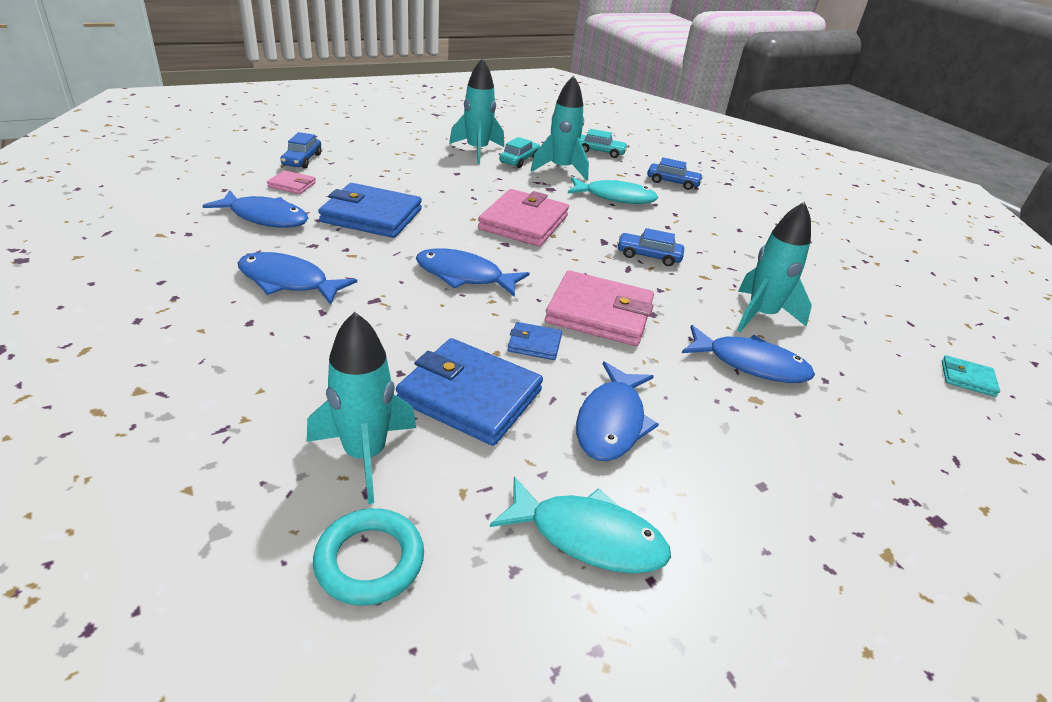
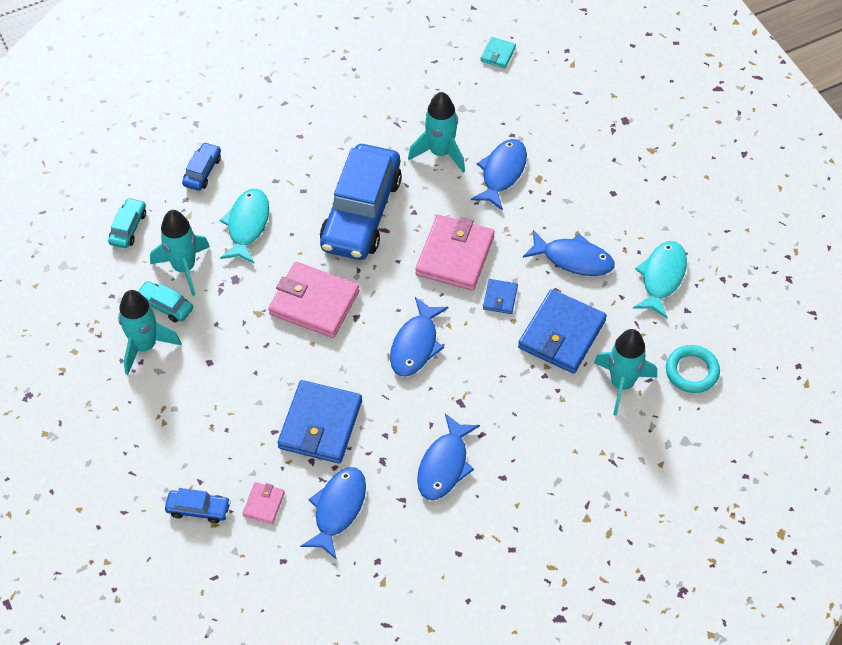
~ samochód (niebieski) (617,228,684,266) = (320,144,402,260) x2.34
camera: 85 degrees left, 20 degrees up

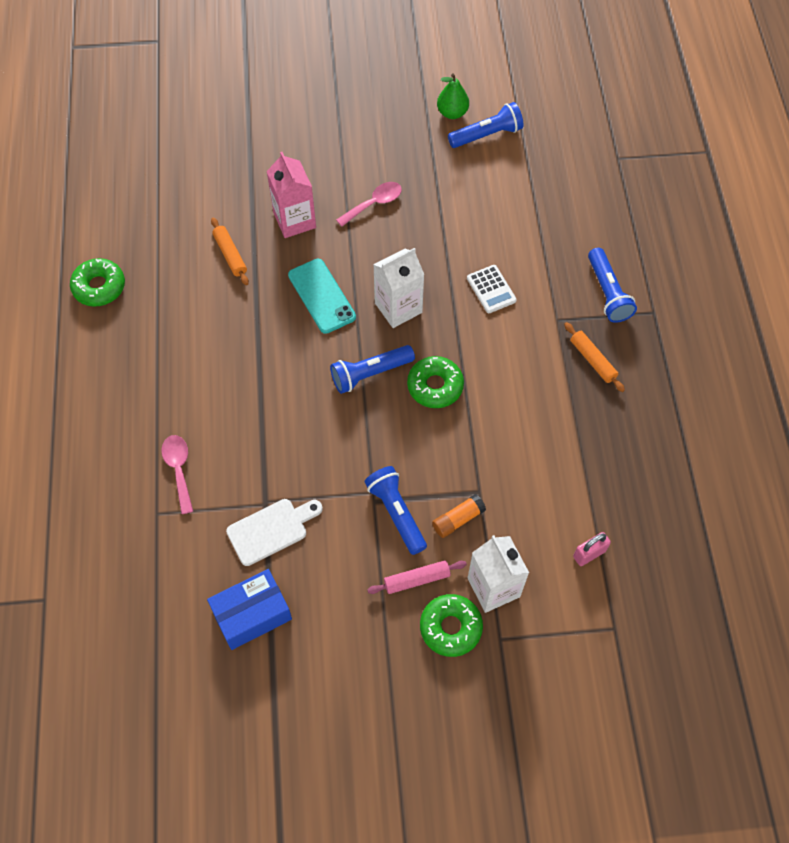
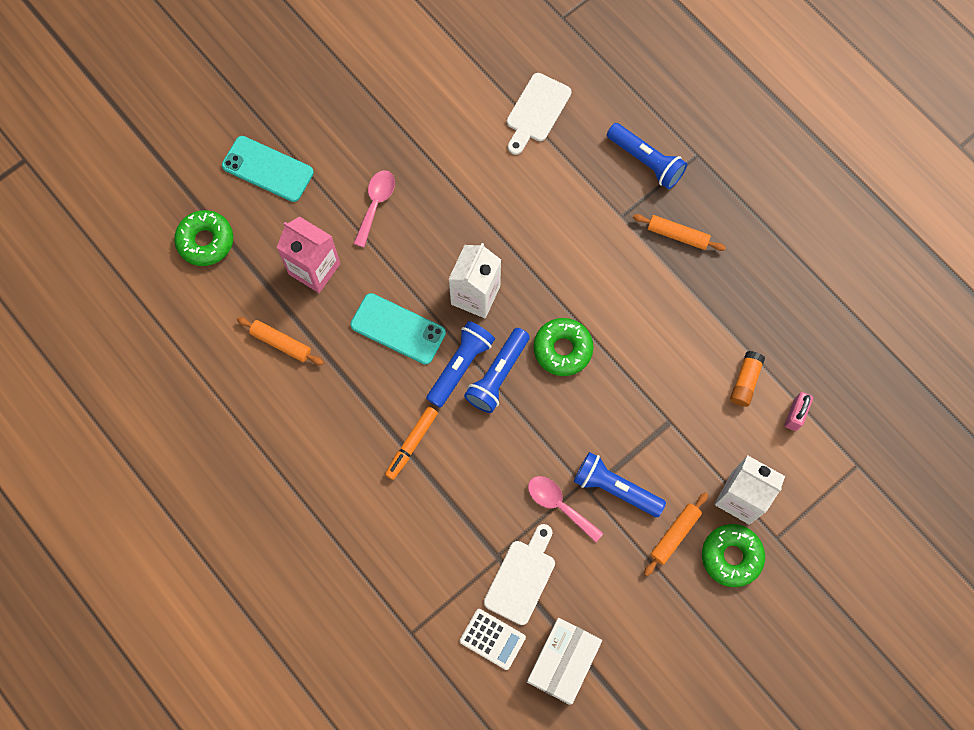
~ donut (zielony) (70,258,125,307) to (174,210,233,266)
+ telefon (turkusowy) (222,136,314,202)
+ flamaster (pomarańczowy) (385,407,438,480)
~ latarka (niebieski) (448,102,524,148) to (426,321,495,408)
~ kalkulator (biały) (467,265,517,313) to (460,609,526,670)
+ deska do krojenia (biały) (507,73,571,155)
~ pudełko (niebieski) (207,569,292,650) to pudełko (biały) (527,618,602,705)
~ łyżka (różowy) (161,435,193,514) to (528,476,604,542)
~ wałek do ciasta (różowy) (367,560,467,594) to wałek do ciasta (pomarańczowy) (644,493,708,576)
~ klej w sztyfcie (pomarańczowy) (432,494,486,538) to (730,351,765,407)
- gruszka (zielony) (437,74,469,119)
camera: 35 degrees left, 10 degrees up

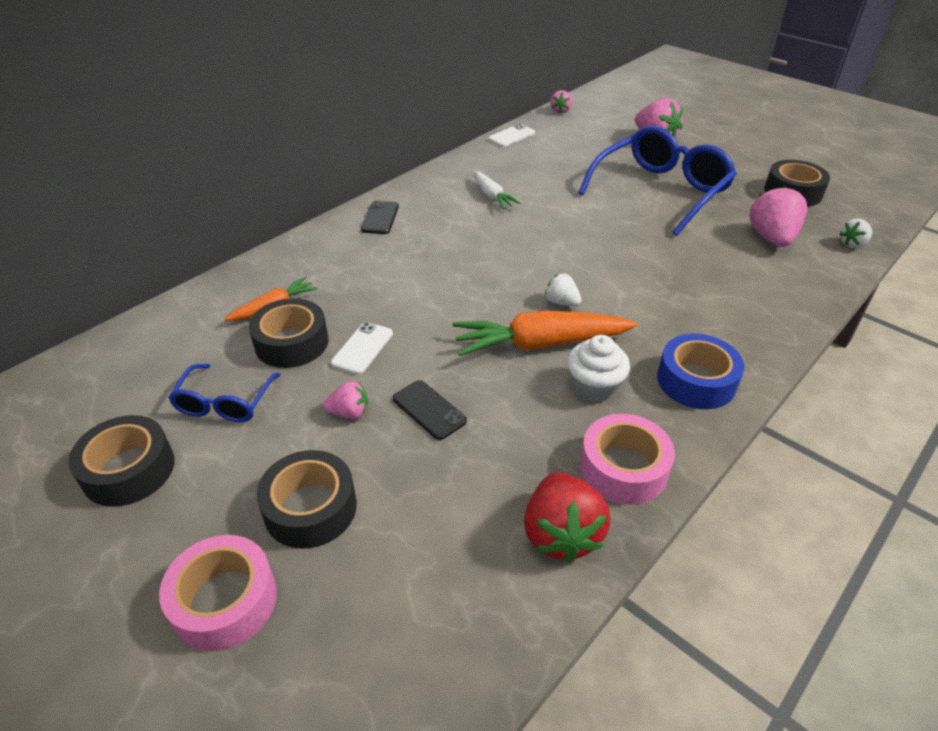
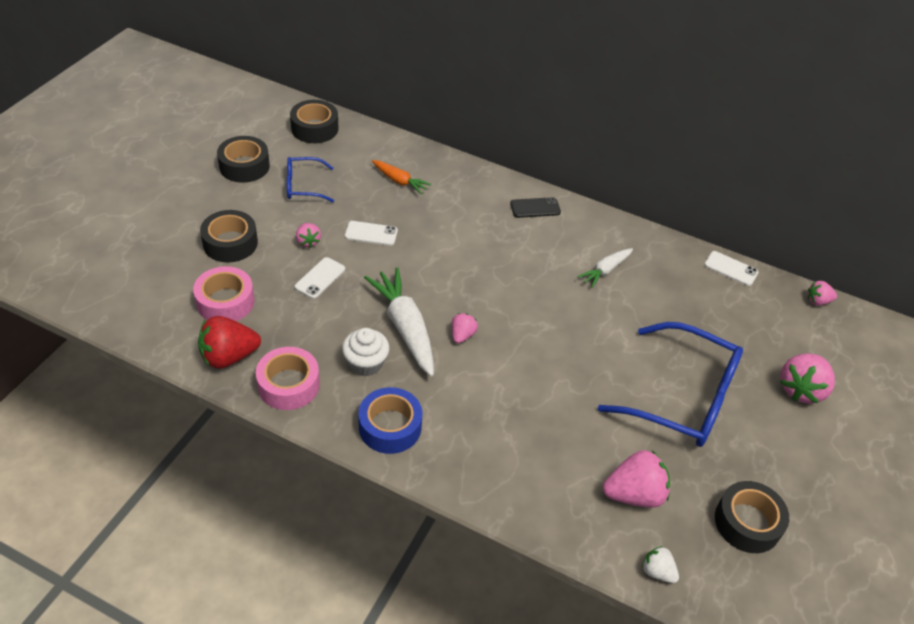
~ taśma klejąca (różowy) (159,535,277,651) to (193,266,255,321)
~ taśma klejąca (czarny) (249,298,328,368) to (290,100,338,143)
~ telefon (czarny) (393,380,467,440) to telefon (biały) (295,257,345,299)
~ marchewka (pomarańczowy) (453,310,637,356) to marchewka (biały) (364,267,434,377)
~ truskawka (biały) (545,274,581,306) to truskawka (różowy) (452,313,478,343)
camera: 70 degrees right, 5 degrees up

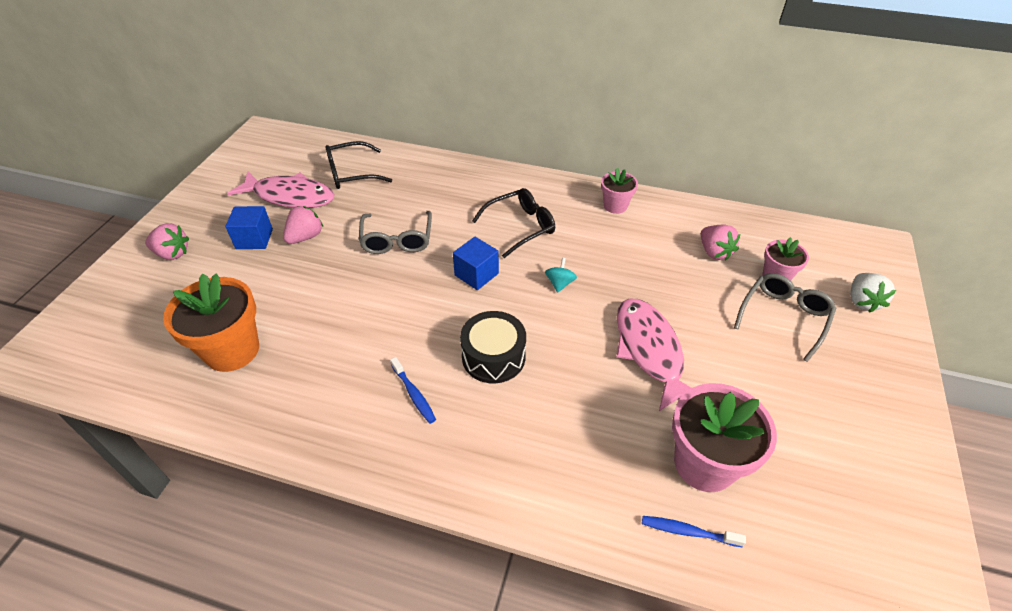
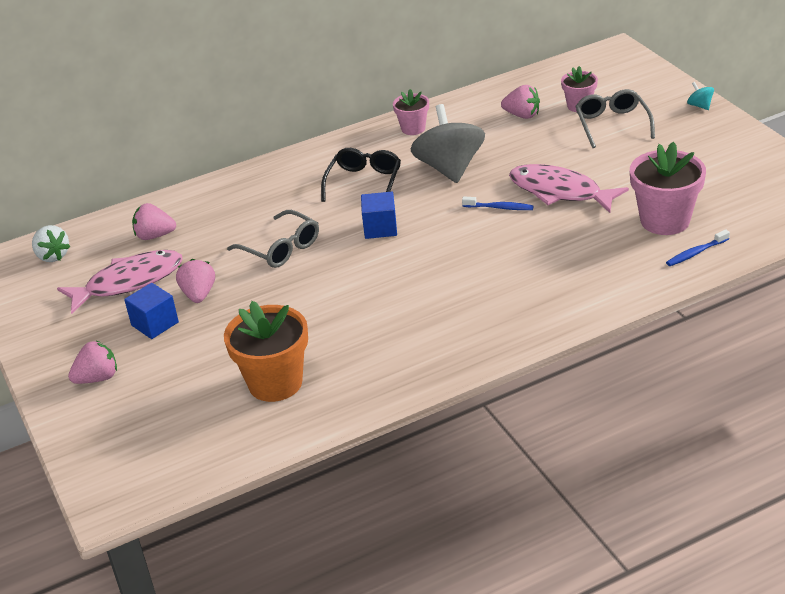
~ truskawka (biały) (850,273,896,313) to (32,225,71,262)
~ okulary (czarny) (325,141,392,189) to truskawka (różowy) (132,203,176,240)
+ bączek (szary) (411,104,485,183)
~ szczoteczka do zębów (niebieski) (390,357,436,424) to (462,196,534,210)
~ bączek (turkusowy) (545,258,577,293) to (687,82,714,110)
- bęben (czarny) (460,311,526,383)
camera: 40 degrees left, 10 degrees down

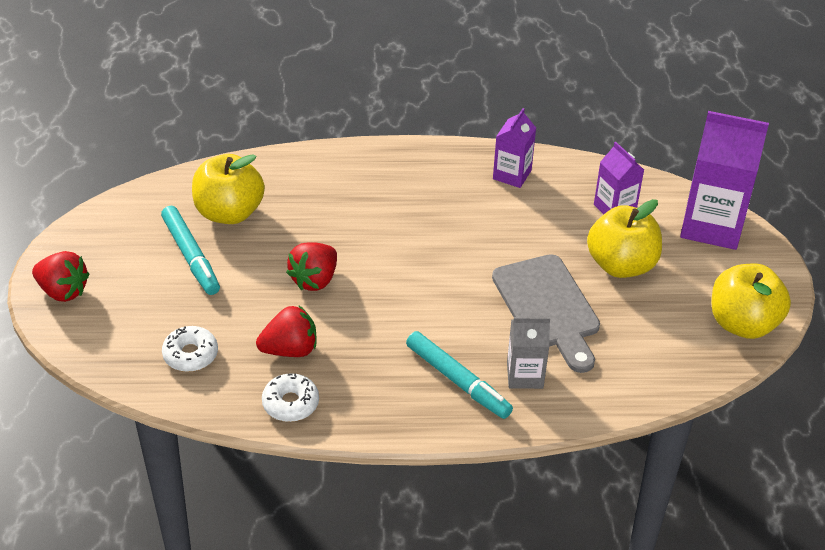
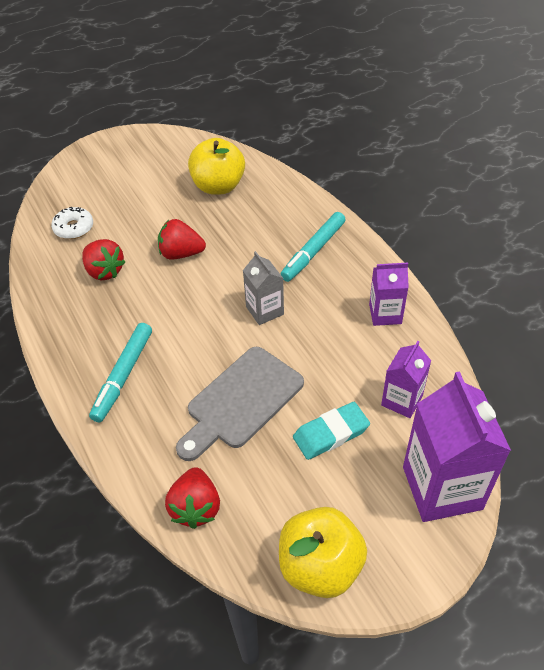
~ truskawka (czerwony) (32,251,90,302) to (165,467,220,529)
~ karton mleka (szary) (507,317,550,389) to (243,251,284,325)
~ flamaster (turkusowy) (161,206,220,295) to (281,212,345,282)
~ jabłko (żółty) (587,199,662,278) to gumka do mazania (turkusowy) (293,402,370,460)
- donut (biały) (262,373,319,422)
camera: 65 degrees right, 5 degrees up

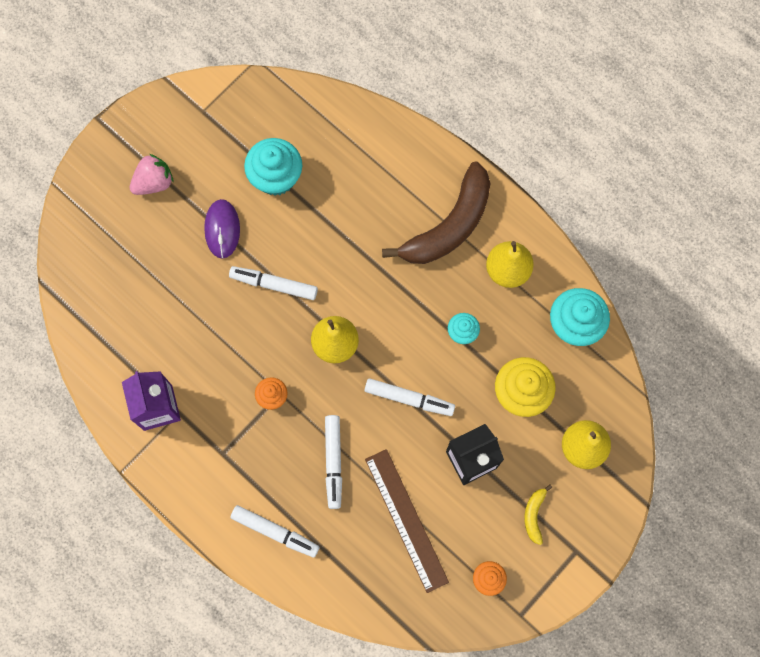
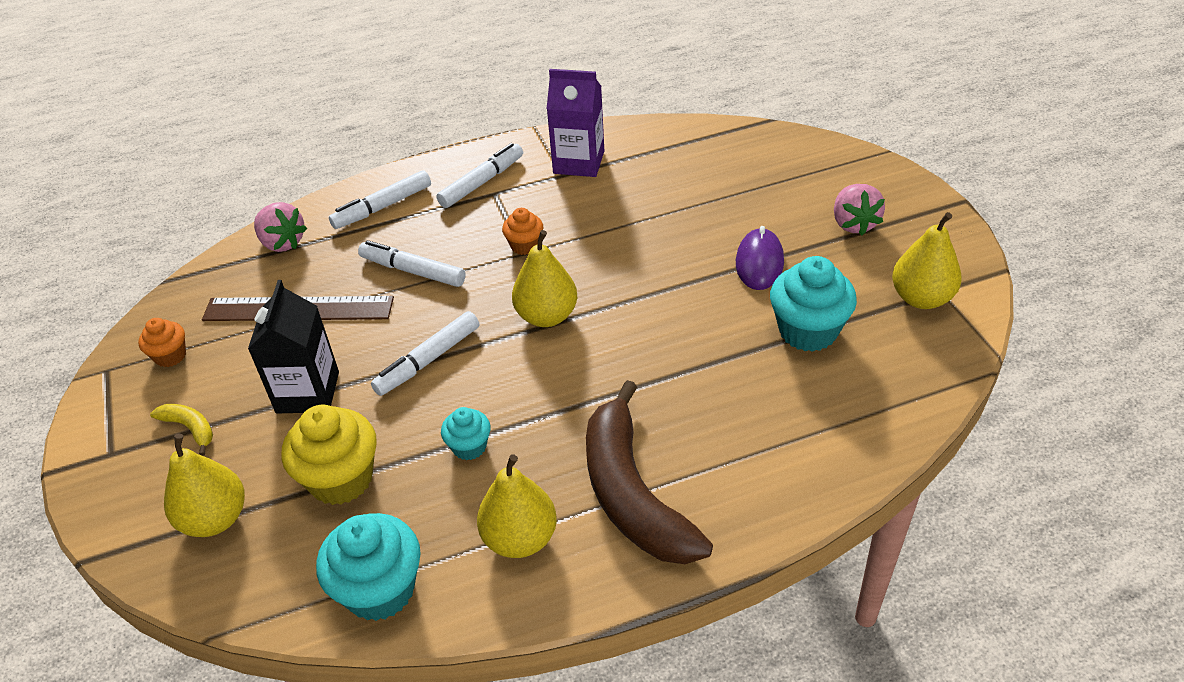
+ truskawka (różowy) (254,202,307,252)
~ flamaster (biały) (229,266,318,300) to (436,143,523,208)
~ myszka (fioletowy) (204,199,240,259) = (736,226,784,290) 75 degrees clockwise
+ gruszka (żółty) (892,212,962,309)
camera: 120 degrees right, 30 degrees down

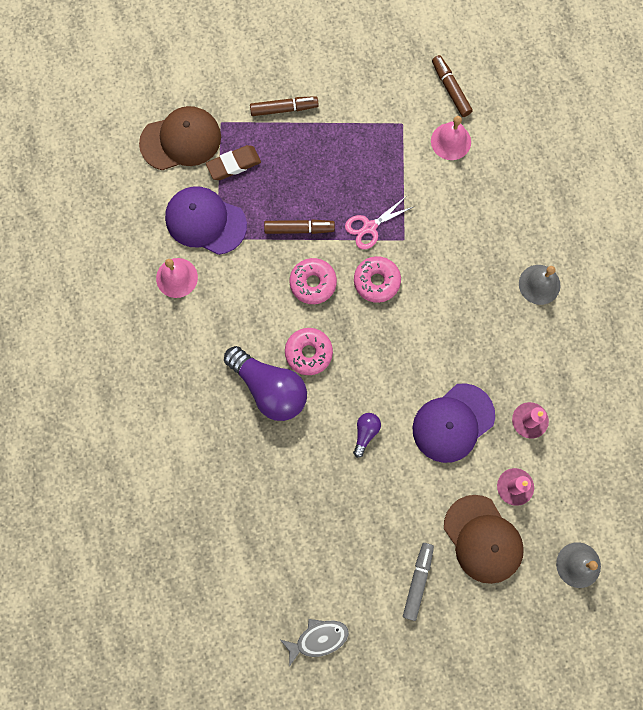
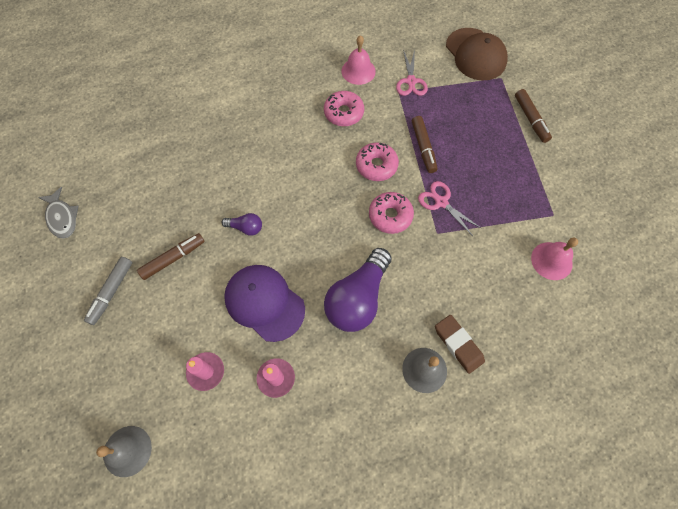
~ flamaster (szary) (403,543,434,621) = (84,257,133,325) 105 degrees clockwise
~ flamaster (brązowy) (432,55,473,117) to (137,233,205,280)
~ donut (różowy) (285,328,333,375) to (324,91,364,126)
~ żarówka (fioletowy) (224,346,307,421) to (324,248,392,332)
~ czapka (fioletowy) (165,186,247,255) to nożyczki (różowy) (396,50,428,96)
~ gumka do mazania (brązowy) (206,145,261,180) to (435,315,485,374)
- czapka (brązowy) (444,495,524,584)
camera: 80 degrees right, 10 degrees down

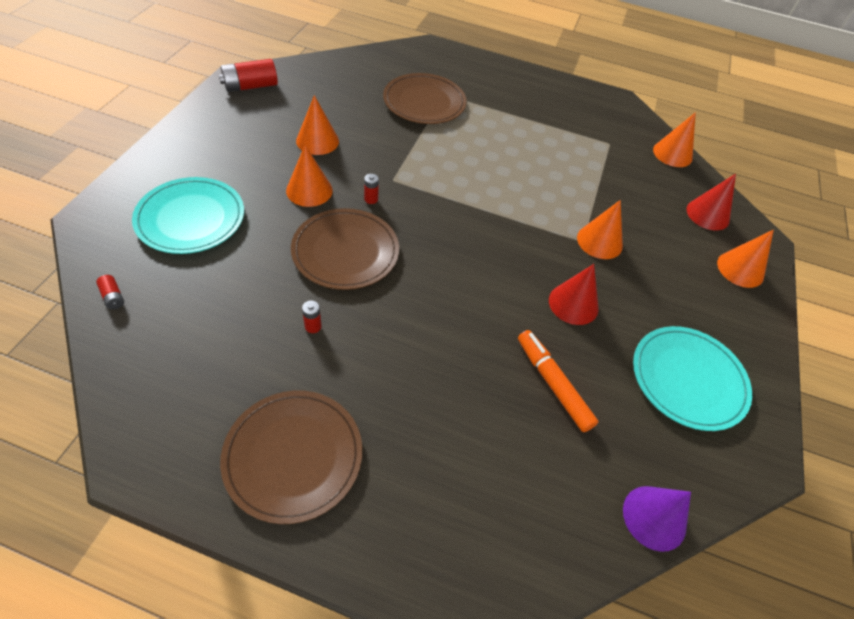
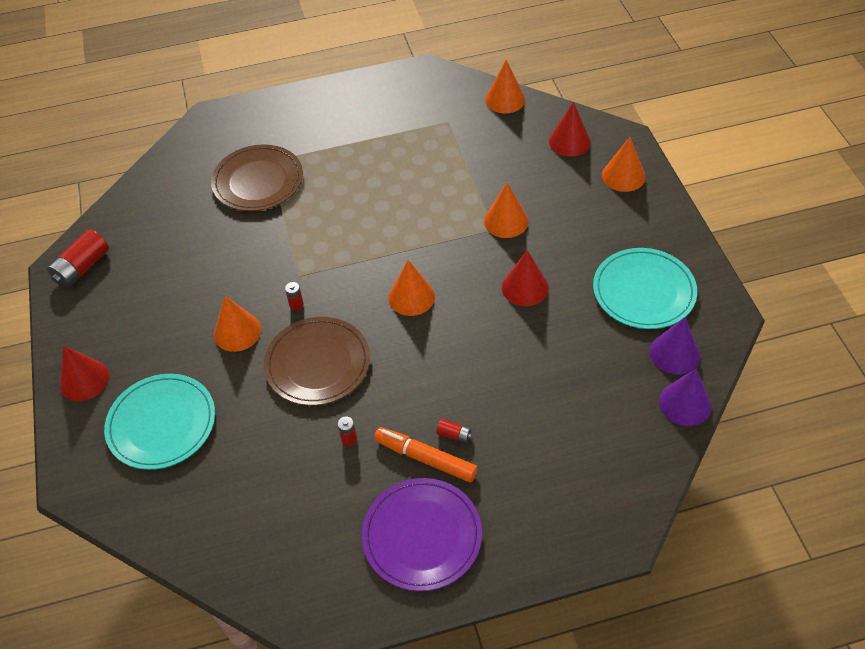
+ stożek (czerwony) (60,345,109,401)
~ talerz (brązowy) (220,391,362,524) to talerz (fioletowy) (362,478,482,591)
~ flamaster (pomarańczowy) (518,330,599,432) to (374,427,478,482)
~ stożek (pomarańczowy) (296,95,339,155) to (388,260,435,316)
~ bateria (czerwony) (96,275,124,310) to (436,419,472,443)
+ stożek (fioletowy) (650,317,700,374)
camera: 25 degrees left, 0 degrees up

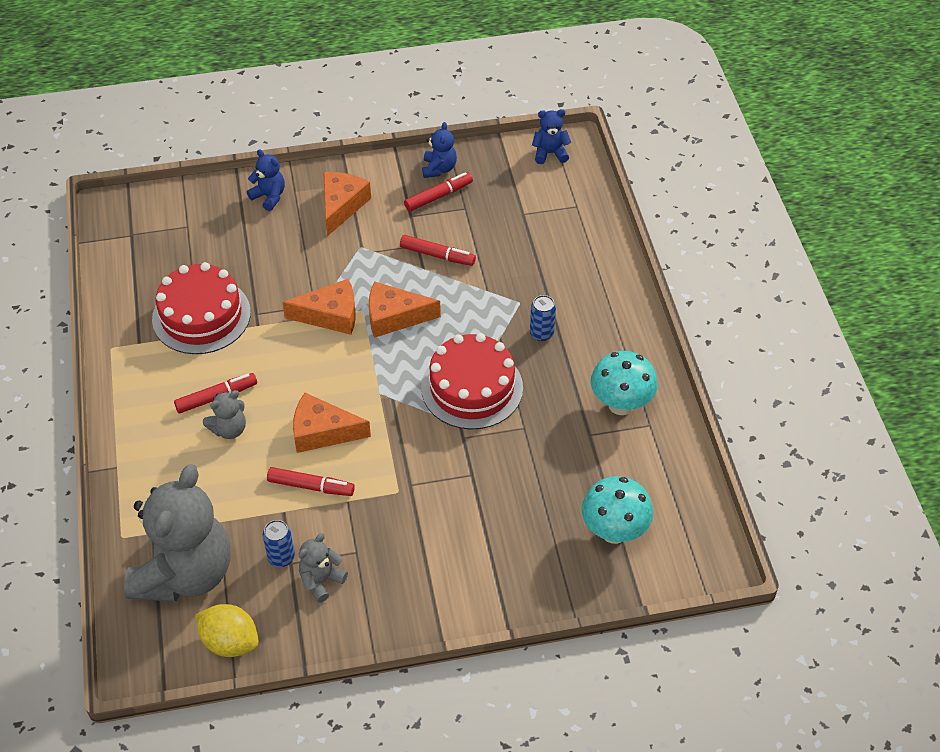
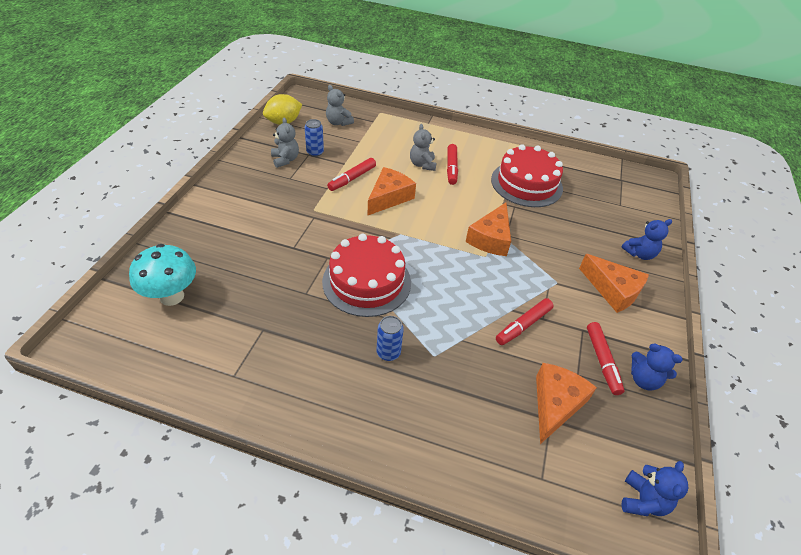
~ miś (szary) (124,464,230,602) = (326,85,354,126) x0.43
~ ser (pomarańczowy) (369,281,441,338) to (536,363,597,444)
- grzyb (turkusowy) (591,351,658,415)
camera: 115 degrees right, 5 degrees down

